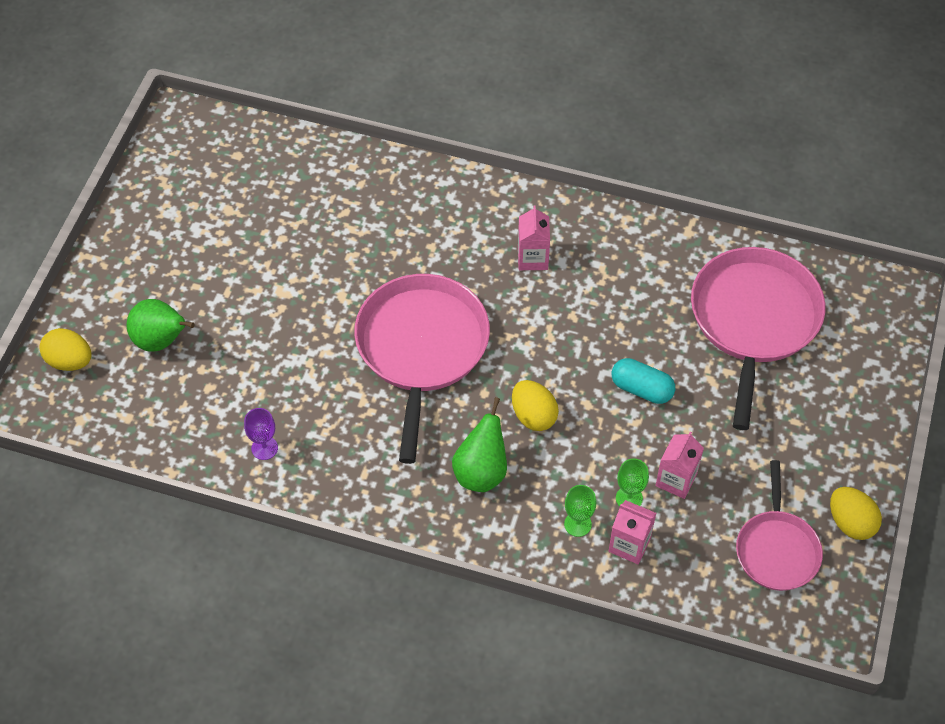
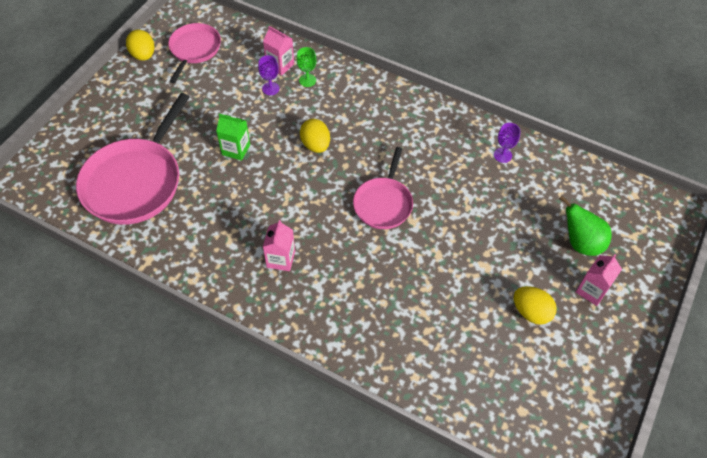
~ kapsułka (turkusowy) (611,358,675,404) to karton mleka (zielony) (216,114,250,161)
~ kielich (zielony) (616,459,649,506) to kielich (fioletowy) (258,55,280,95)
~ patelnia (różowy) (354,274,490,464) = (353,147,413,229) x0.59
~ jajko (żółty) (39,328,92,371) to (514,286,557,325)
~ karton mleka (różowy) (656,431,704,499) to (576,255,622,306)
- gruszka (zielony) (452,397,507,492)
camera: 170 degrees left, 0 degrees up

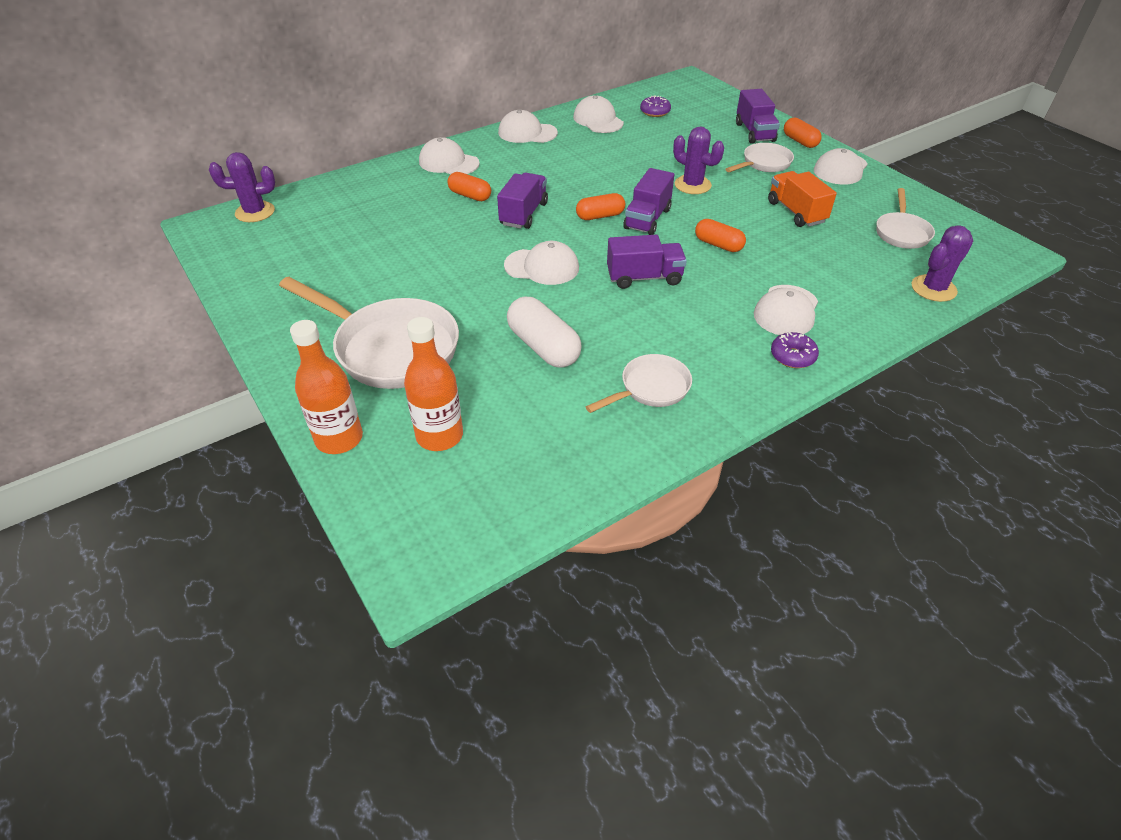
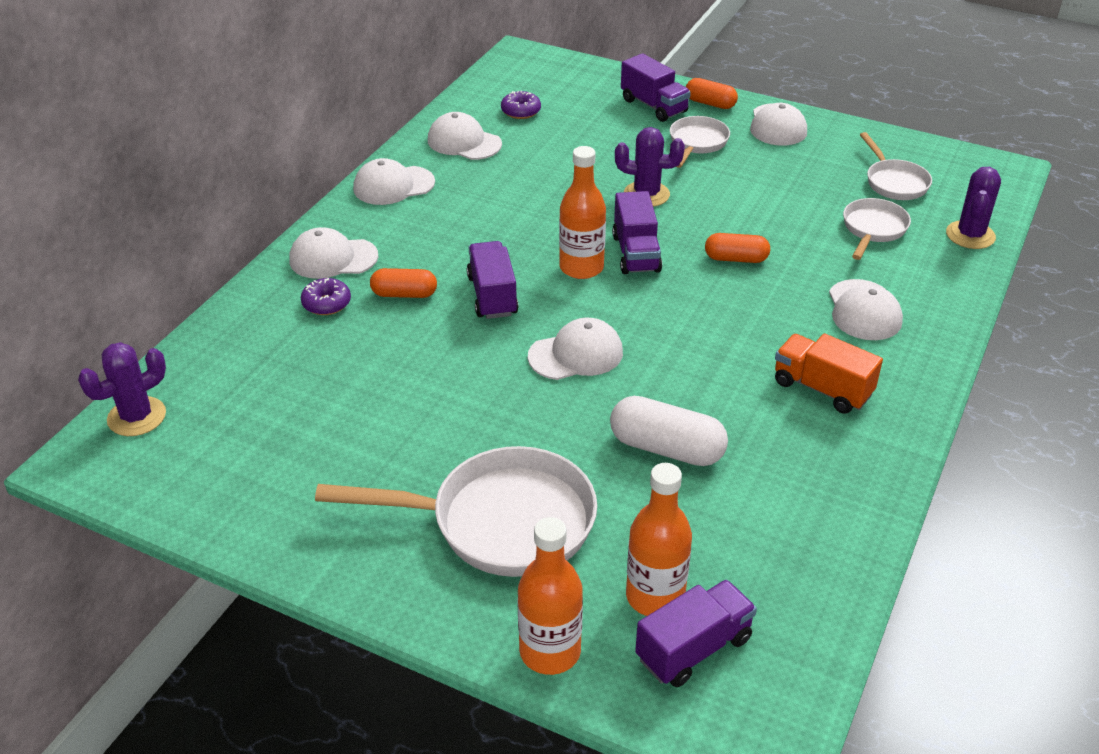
~ donut (fioletowy) (771,332,819,368) to (301,278,351,315)
~ kapsułka (pomarańczowy) (576,193,625,220) to butelka (pomarańczowy) (559,146,606,279)
~ ciężarówka (fioletowy) (607,235,687,289) to (635,580,757,687)
~ ciężarówka (pomarańczowy) (768,171,837,227) to (775,333,883,414)
~ patelnia (biały) (586,354,692,413) to (843,198,911,260)
camera: 30 degrees left, 5 degrees down

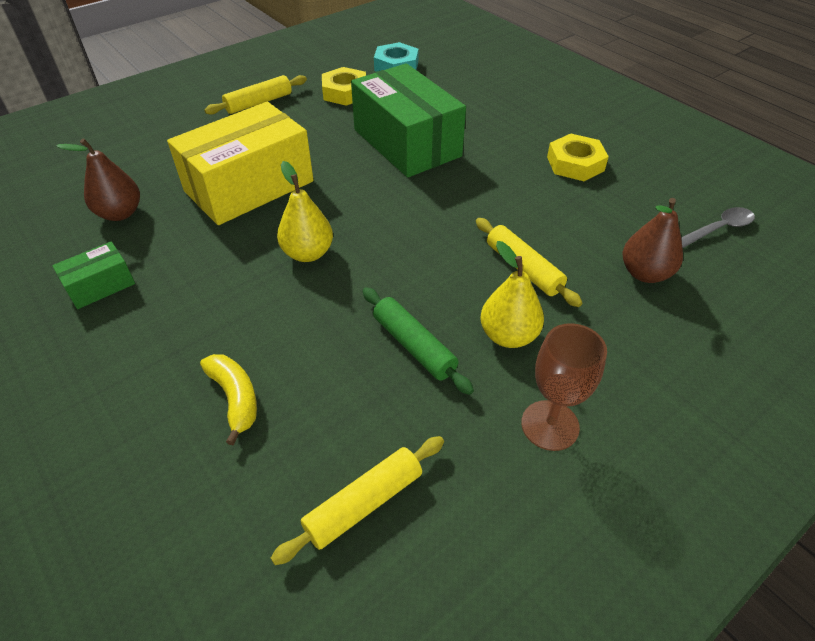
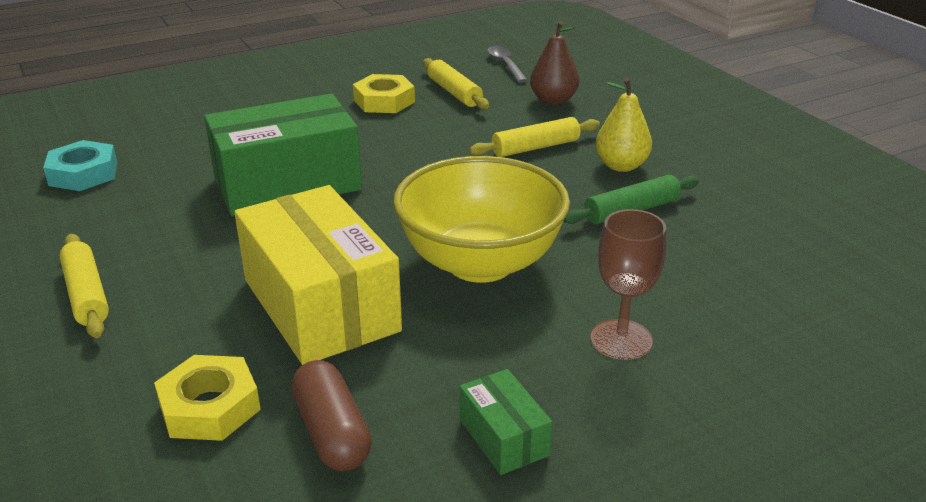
~ nakrętka (żółty) (322,67,366,106) to (154,355,261,441)
~ gruszka (brązowy) (56,138,140,221) to kapsułka (brązowy) (291,360,372,471)
~ gruszka (żółty) (277,161,333,262) to miska (żółty) (393,156,570,283)
~ wałek do ciasta (żółty) (271,436,444,565) to (423,58,489,109)
~ kielich (brązowy) (521,323,607,451) to (590,209,666,360)
- banan (żółty) (200,354,257,445)
camera: 80 degrees left, 15 degrees down

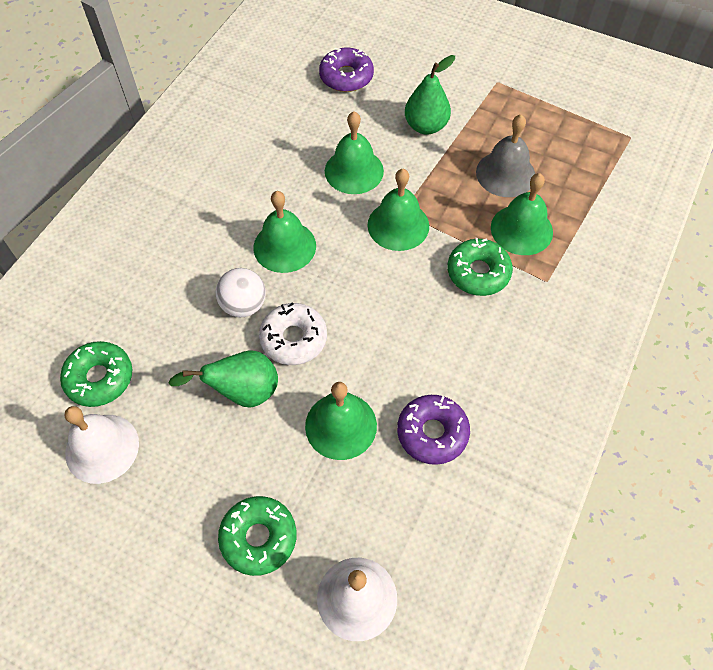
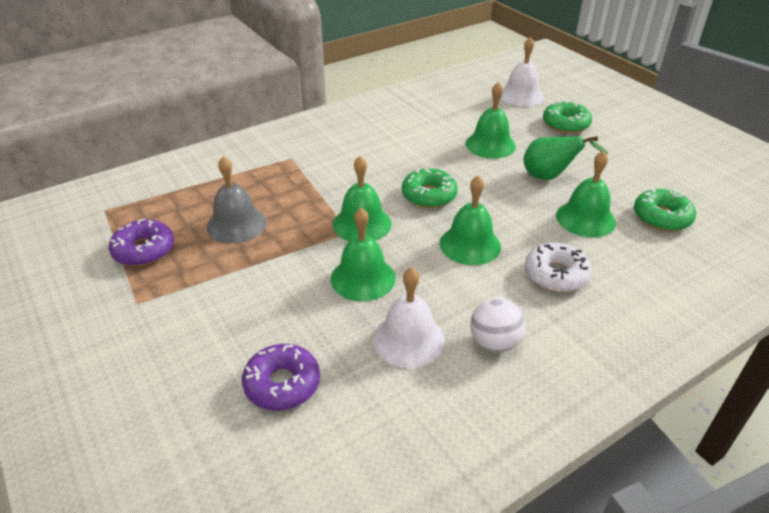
~ donut (fioletowy) (397,395,470,465) to (109,219,174,266)
~ dzwonek (biały) (65,406,139,484) to (373,267,445,368)
~ donut (zielony) (448,238,513,296) to (402,168,458,208)
~ piłka (biały) (215,268,266,317) to (470,298,526,352)
~ donut (biały) (259,303,327,365) to (525,242,592,292)
~ dzwonek (zielony) (491,173,553,255) to (556,151,616,237)
- gruszka (zielony) (405,55,455,135)
camera: 150 degrees left, 20 degrees down

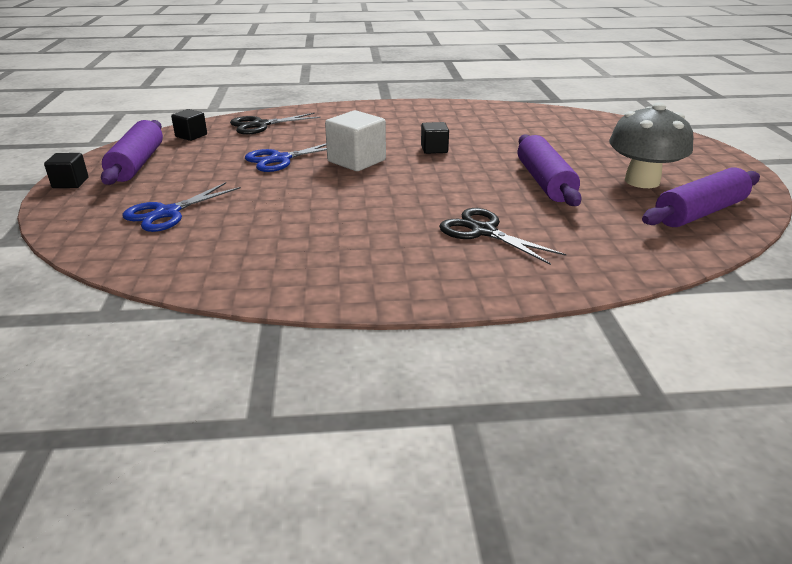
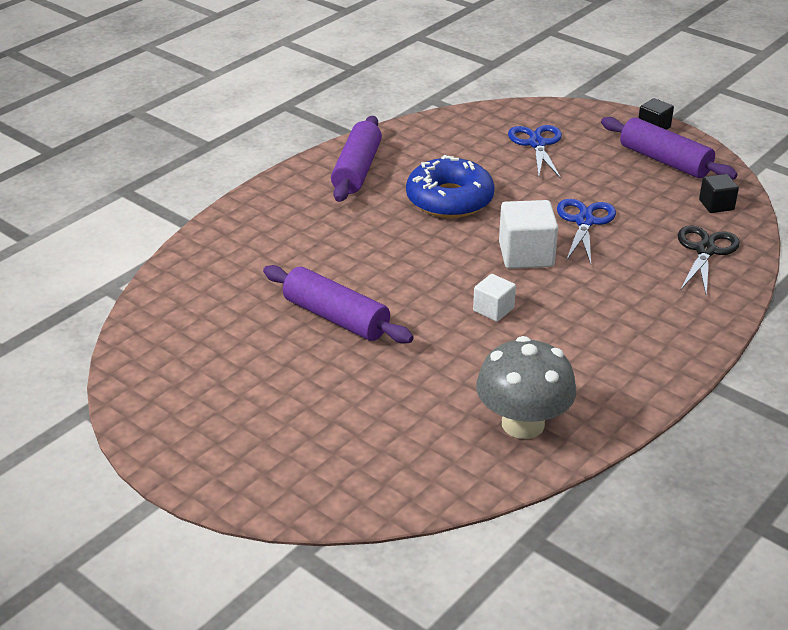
~ wałek do ciasta (fioletowy) (642,167,760,227) to (331,116,382,202)
+ donut (niebieski) (406,155,495,218)
~ sześcian (czarny) (421,122,449,154) to sześcian (biały) (473,274,516,322)
~ grzyb (szary) (609,102,694,188) to (476,336,576,439)
- nożyczki (czarny) (439,208,566,265)
camera: 135 degrees right, 5 degrees up

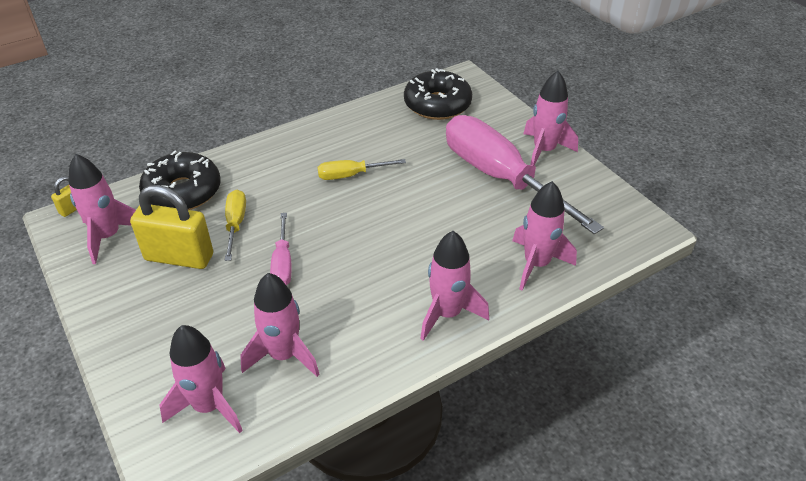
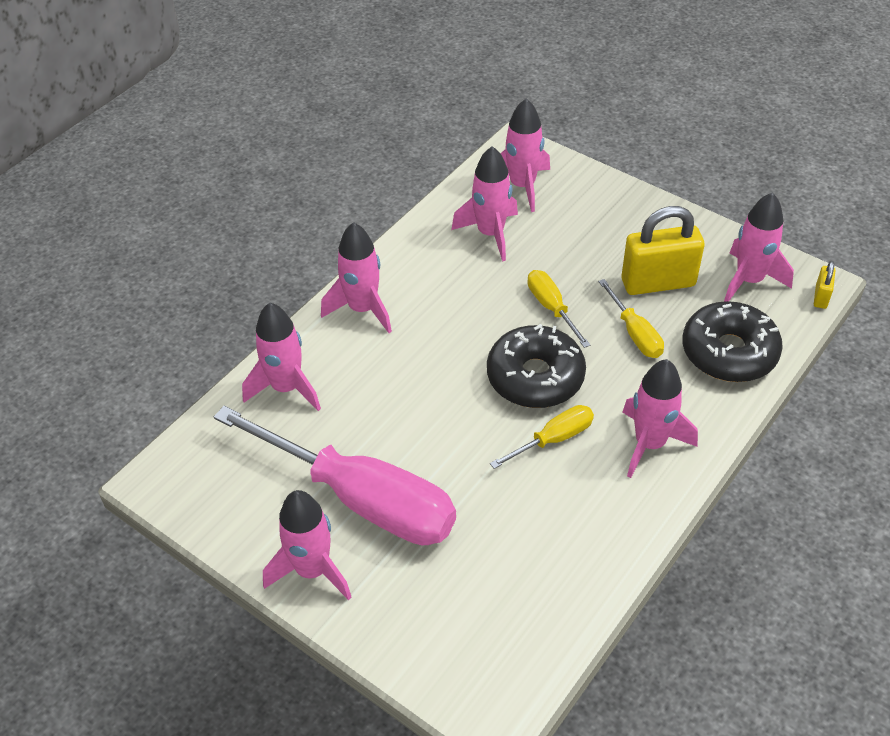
~ donut (czarny) (404,68,472,120) to (487,324,586,408)
~ śrubokręt (różowy) (270,213,292,285) to śrubokręt (żółty) (527,270,590,348)
+ rakieta (różowy) (622,359,698,478)
camera: 160 degrees right, 5 degrees up

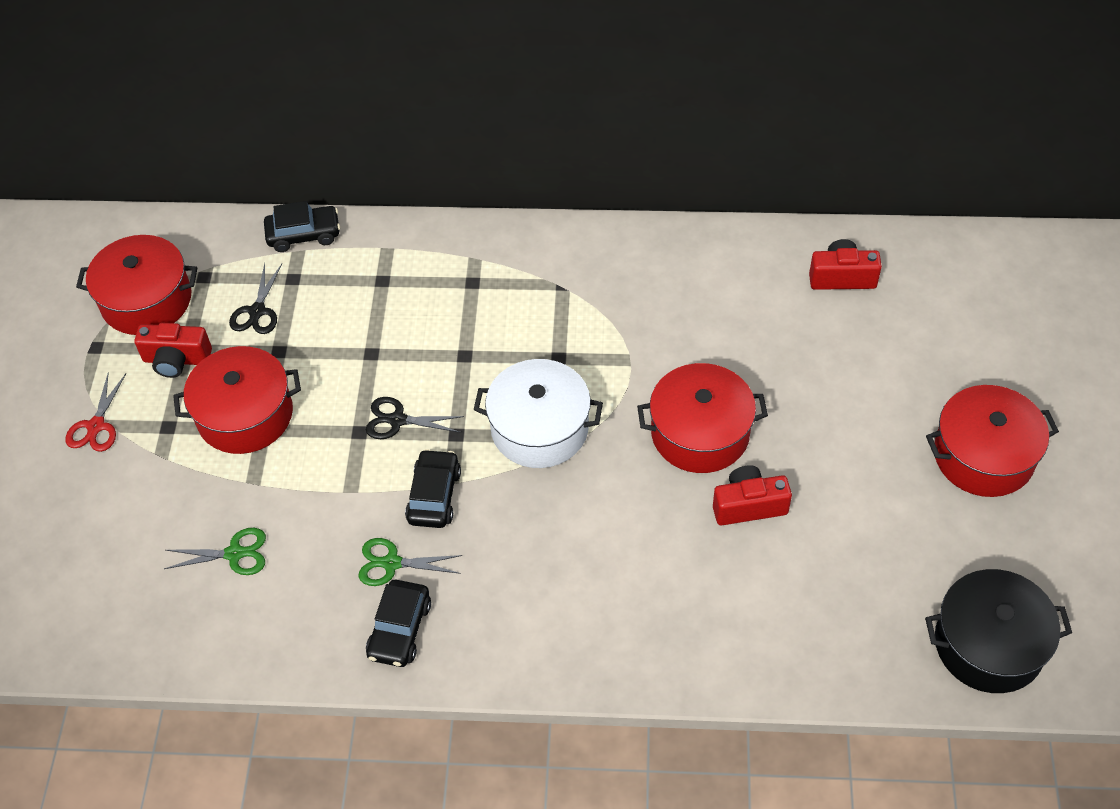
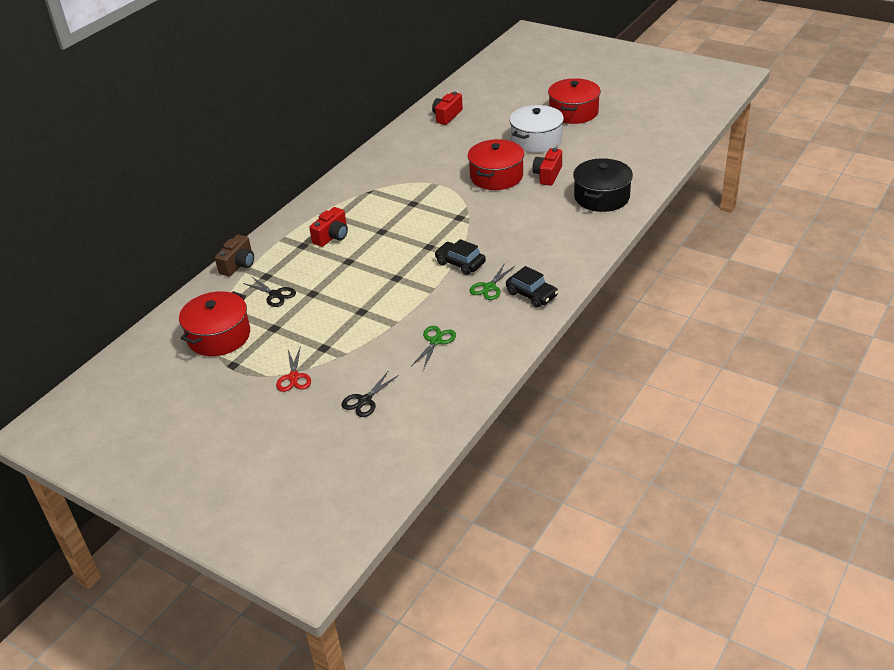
~ samochód (czarny) (264,201,340,252) to aparat fotograficzny (brązowy) (215,234,254,276)
~ nożyczki (czerwony) (66,372,126,452) = (276,348,311,392) 45 degrees clockwise
~ aparat fotograficzny (czerwony) (134,323,212,378) to (309,207,348,247)
~ nożyczki (czarny) (366,397,464,439) to (342,372,399,417)
~ garnek (biały) (474,359,603,468) to (509,105,564,153)
~ garnek (czarny) (925,569,1072,693) to (573,158,633,212)
- garnek (czerwony) (173,346,301,454)
camera: 60 degrees left, 15 degrees down

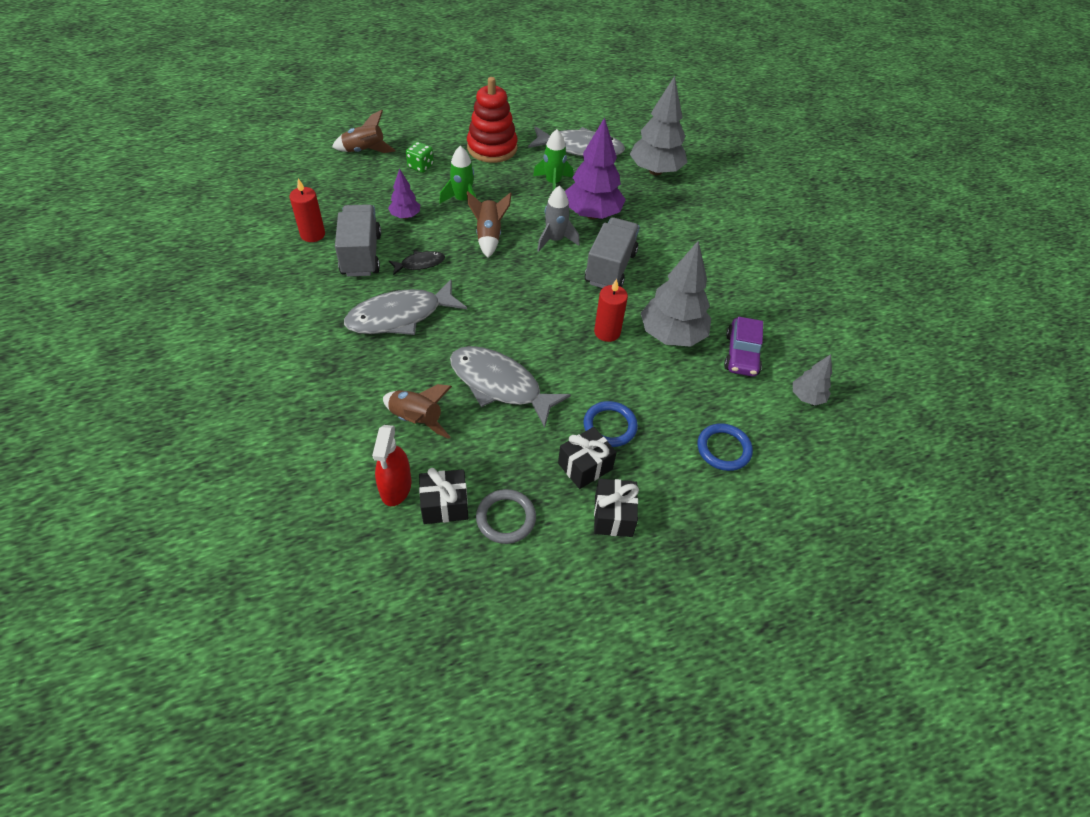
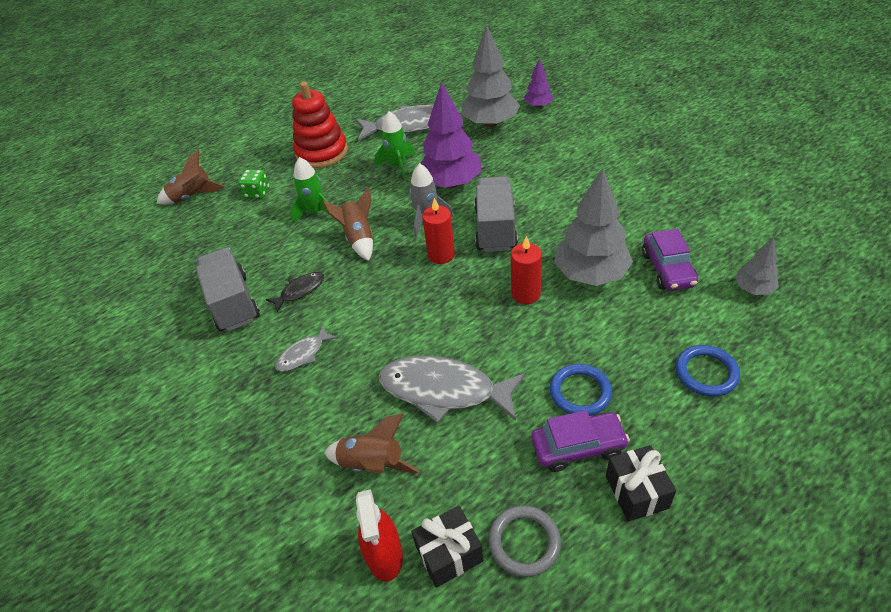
~ ryba (szary) (344,279,467,335) = (275,326,338,371) x0.49
~ świeca (czerwony) (289,178,325,242) to (422,198,455,264)
~ drzewko (fioletowy) (388,168,420,219) to (524,59,553,108)
~ prezent (czarny) (558,427,617,489) to samochód (fioletowy) (531,410,630,472)
camera: 10 degrees left, 5 degrees down

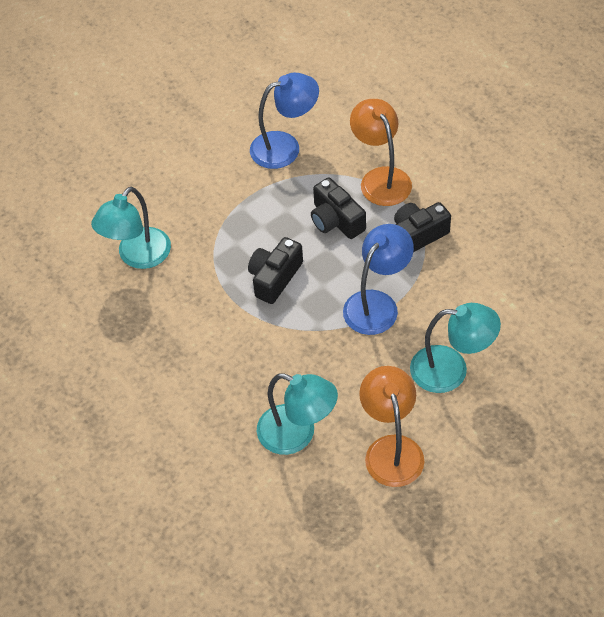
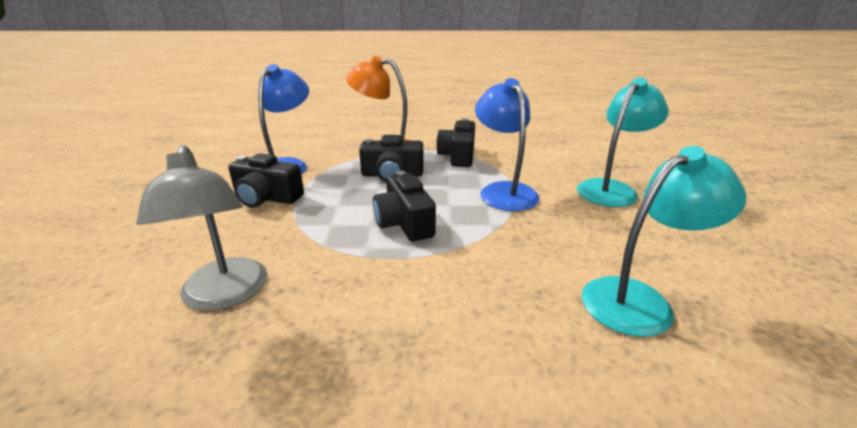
~ lampka (turkusowy) (91,187,171,269) to lampka (szary) (136,145,267,311)
+ aparat fotograficzny (czarny) (228,153,304,208)
- lampka (pomarańczowy) (359,366,424,487)
camera: 55 degrees left, 25 degrees down

